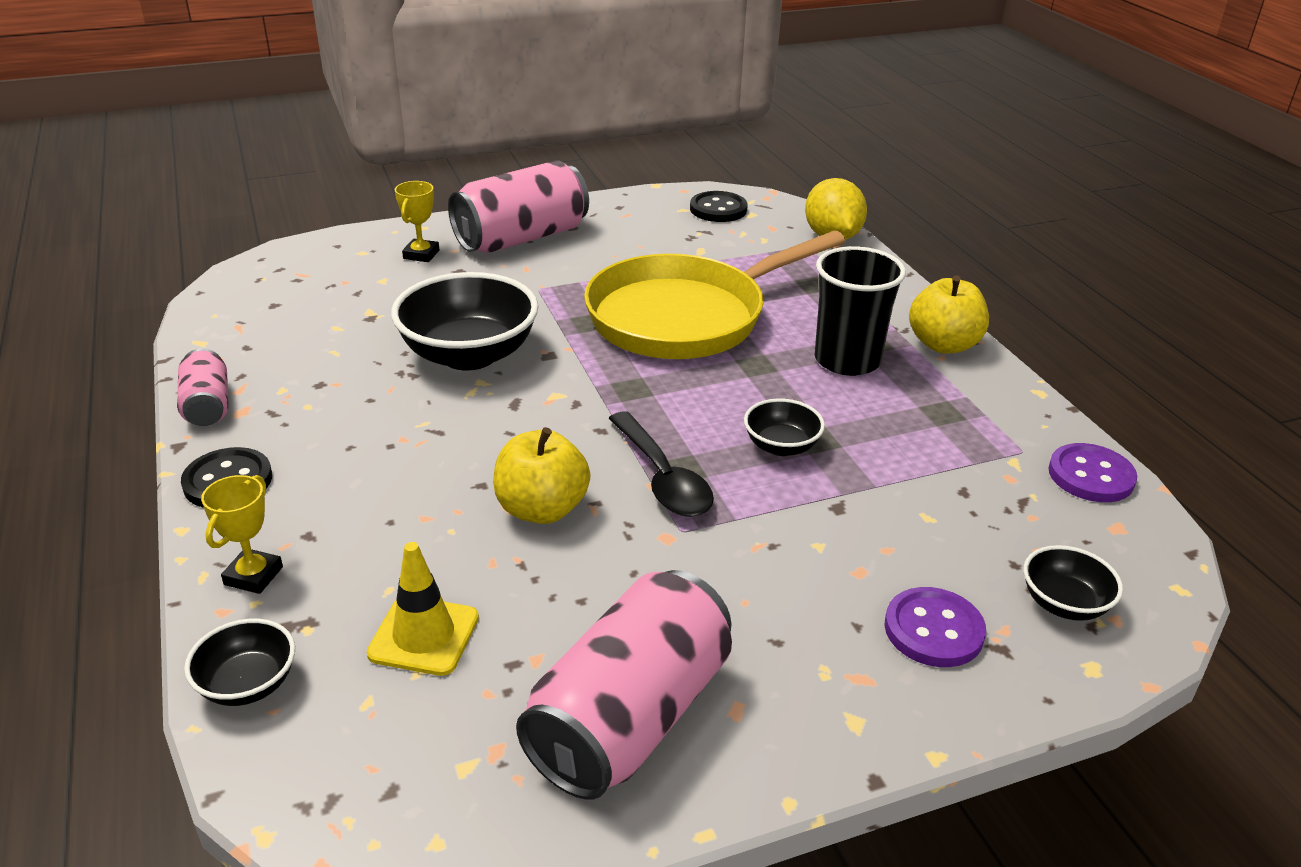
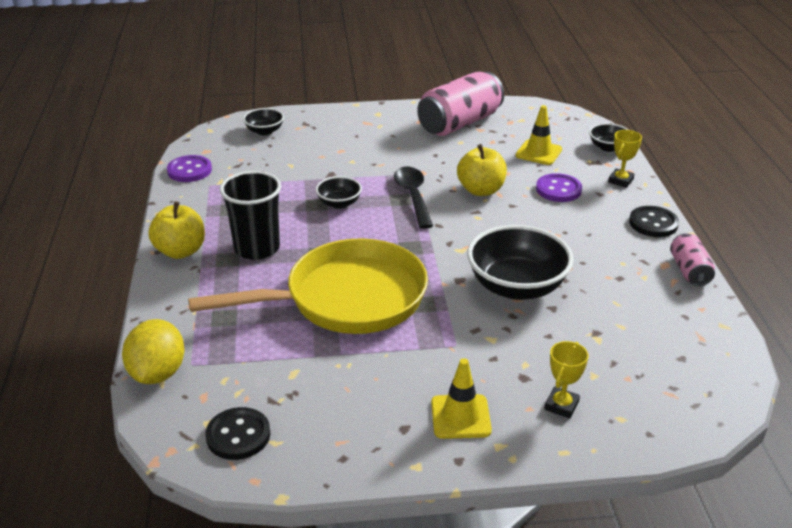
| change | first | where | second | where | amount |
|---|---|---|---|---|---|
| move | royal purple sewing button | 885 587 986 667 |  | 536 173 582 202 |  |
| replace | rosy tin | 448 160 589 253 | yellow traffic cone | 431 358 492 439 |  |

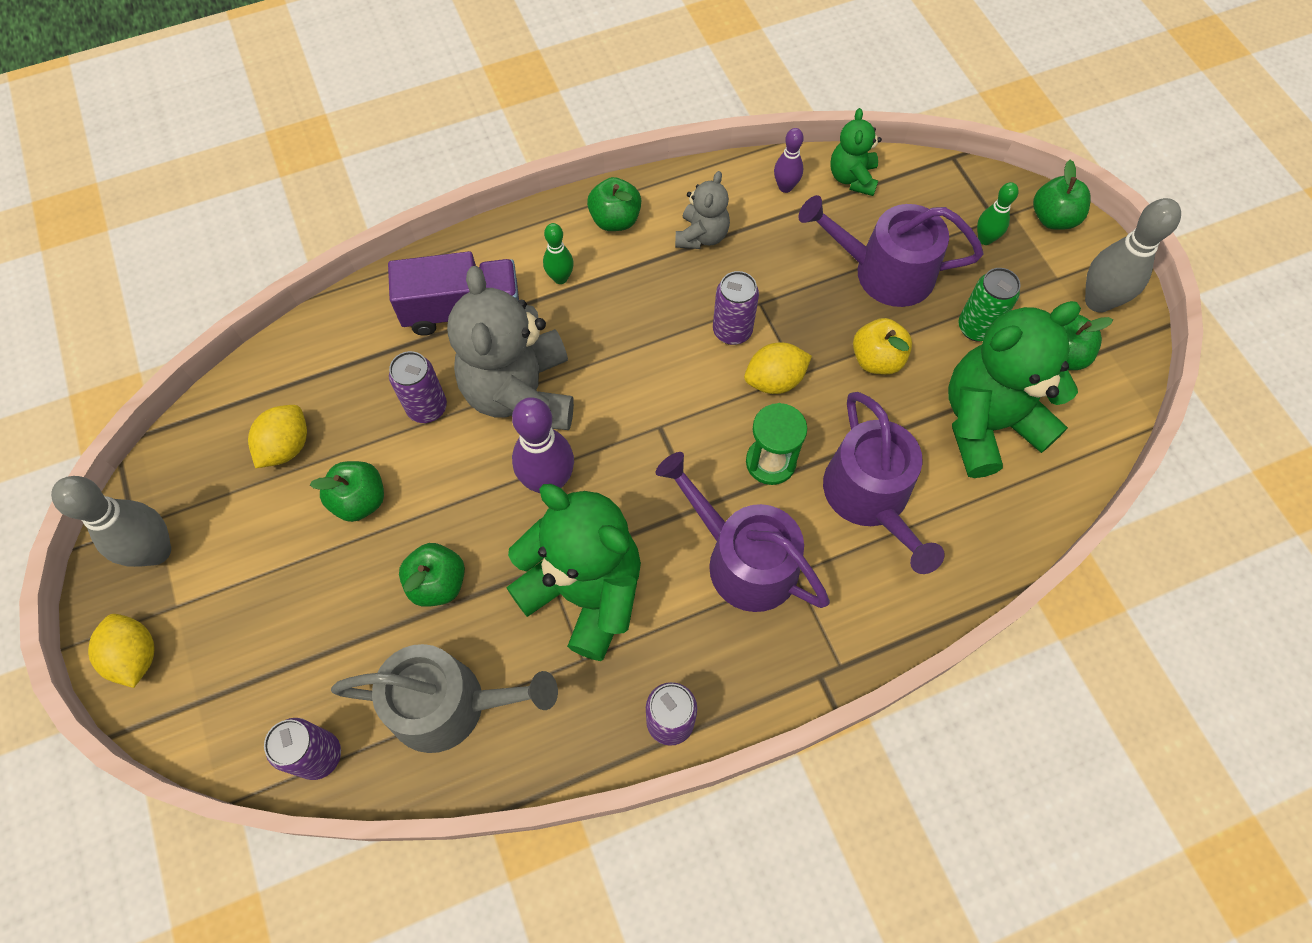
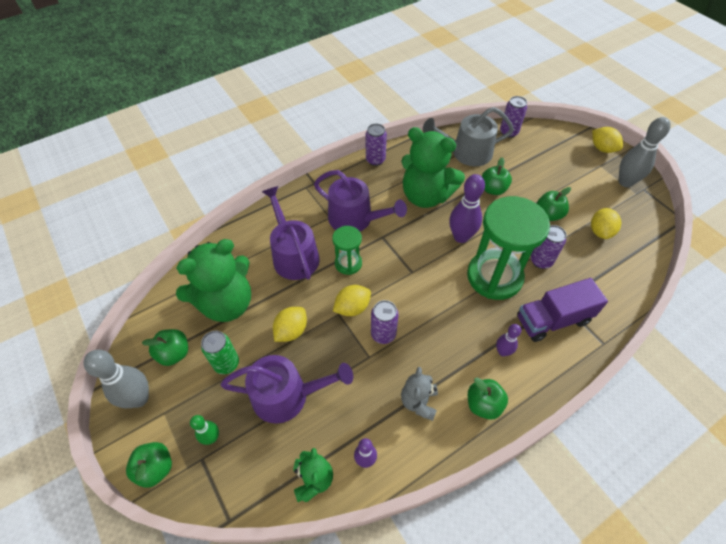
| change | first | where | second | where | amount |
|---|---|---|---|---|---|
| replace | gray teddy bear | 447 266 574 430 | green sand timer | 467 196 550 300 |  |
| replace | yellow toy apple | 853 318 912 375 | yellow toy lemon | 273 307 307 342 |  |
| recolor | green tenpin | 543 223 574 284 | royal purple tenpin | 496 324 521 356 |  |

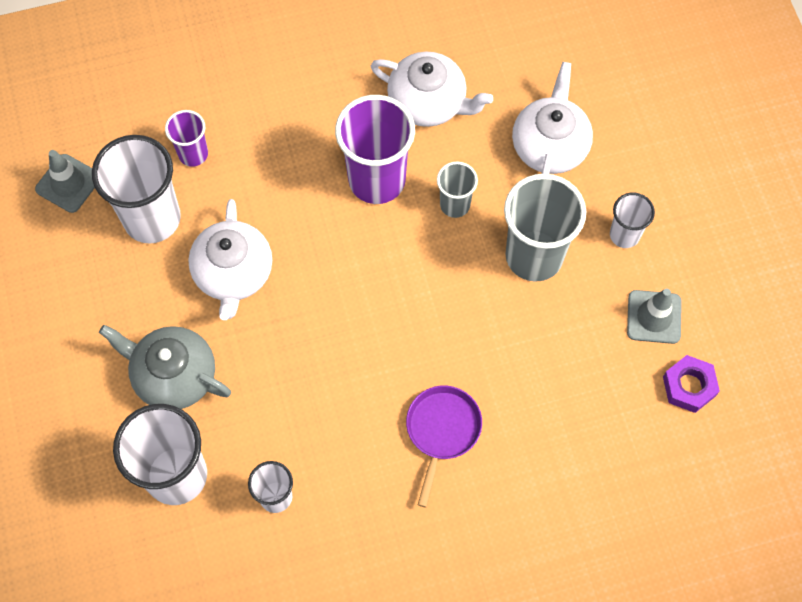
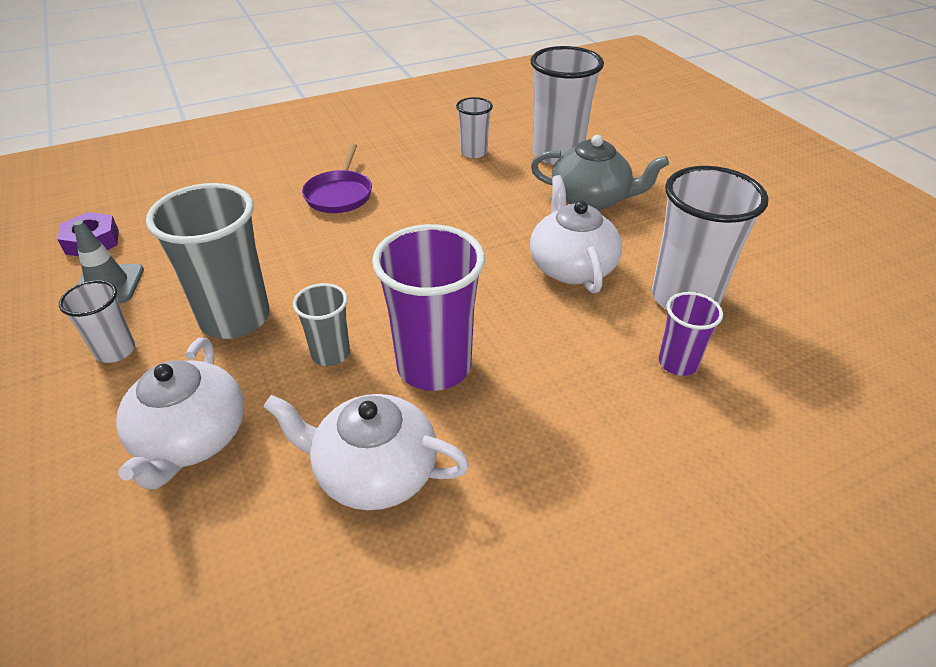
| change | first | where | second | where | amount |
|---|---|---|---|---|---|
| delete | gray traffic cone | 35 150 95 213 |  |  |  |

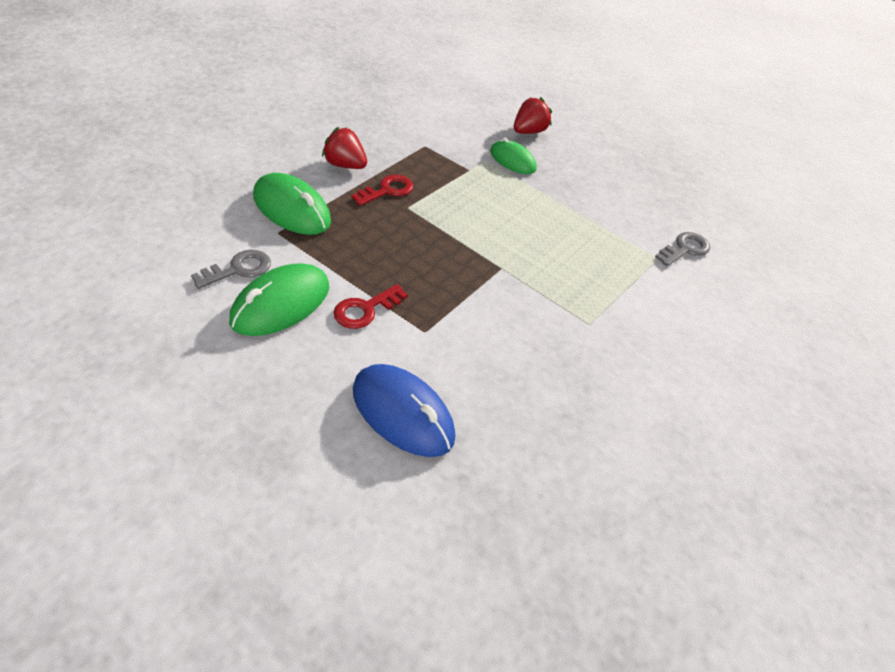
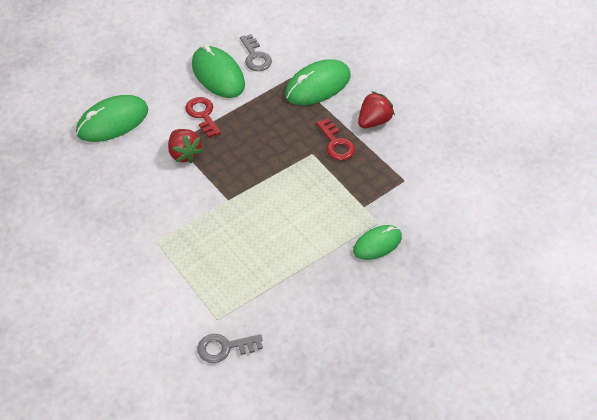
| change | first | where | second | where | amount |
|---|---|---|---|---|---|
| move | crimson toy strawberry | 514 97 552 134 |  | 168 129 203 163 |  |
| recolor | blue computer mouse | 353 364 455 457 | green computer mouse | 76 95 148 142 |  |
| rotate | gray latchkey | 655 232 710 266 |  | 197 334 263 363 | 105 degrees clockwise |

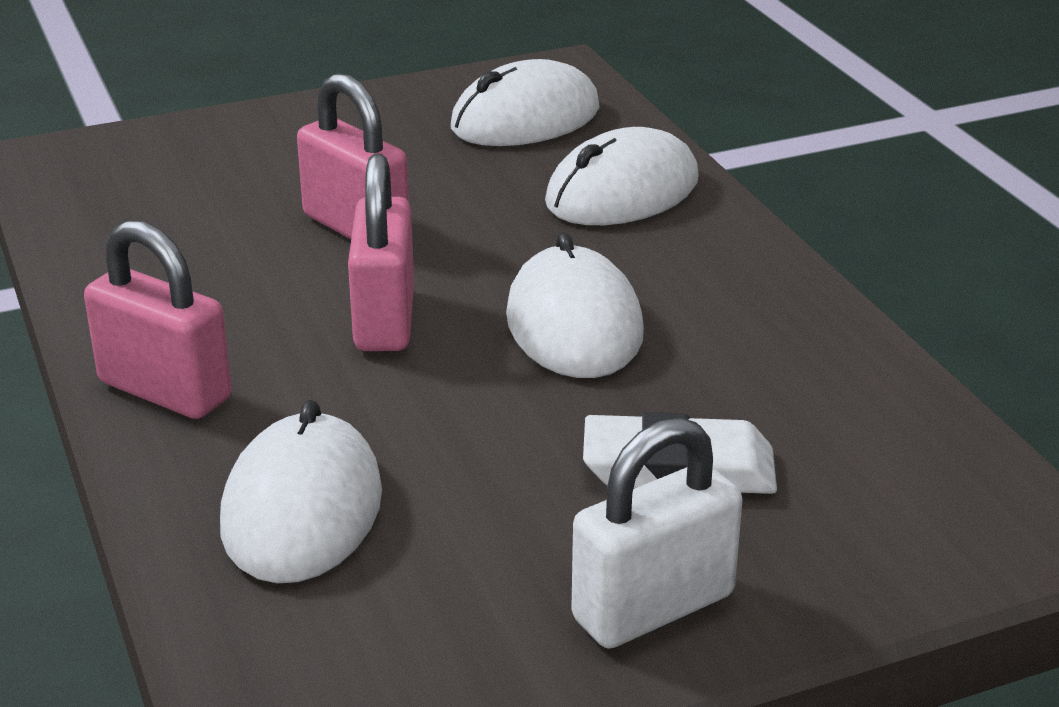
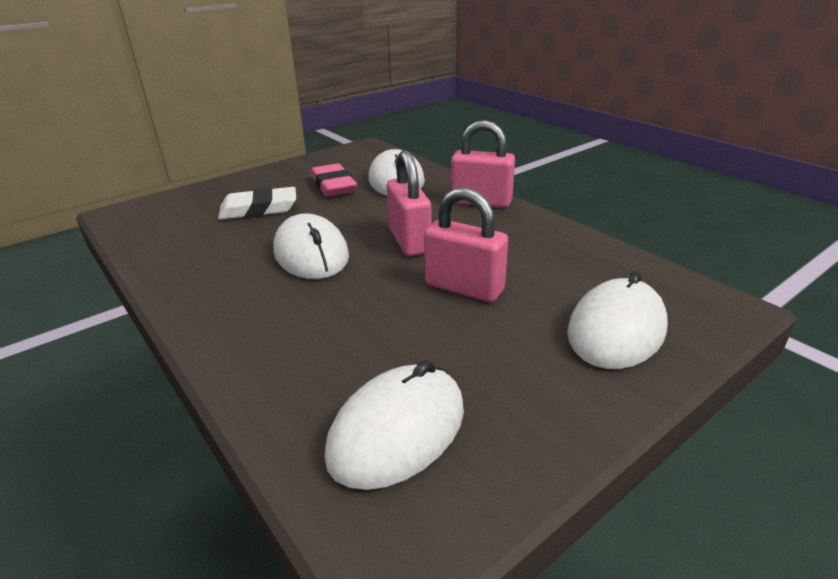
| change | first | where | second | where | amount |
|---|---|---|---|---|---|
| delete | white small lock | 571 417 743 648 |  |  |  |
| insert |  |  | rosy eraser | 311 163 357 197 |  |
| move | white computer mouse | 545 127 699 225 |  | 567 271 668 369 |  |

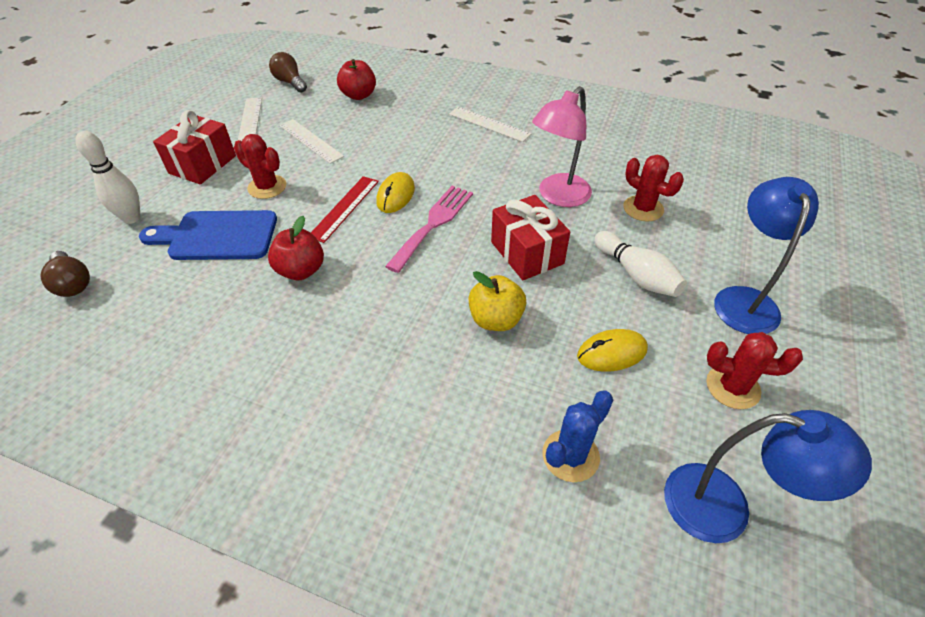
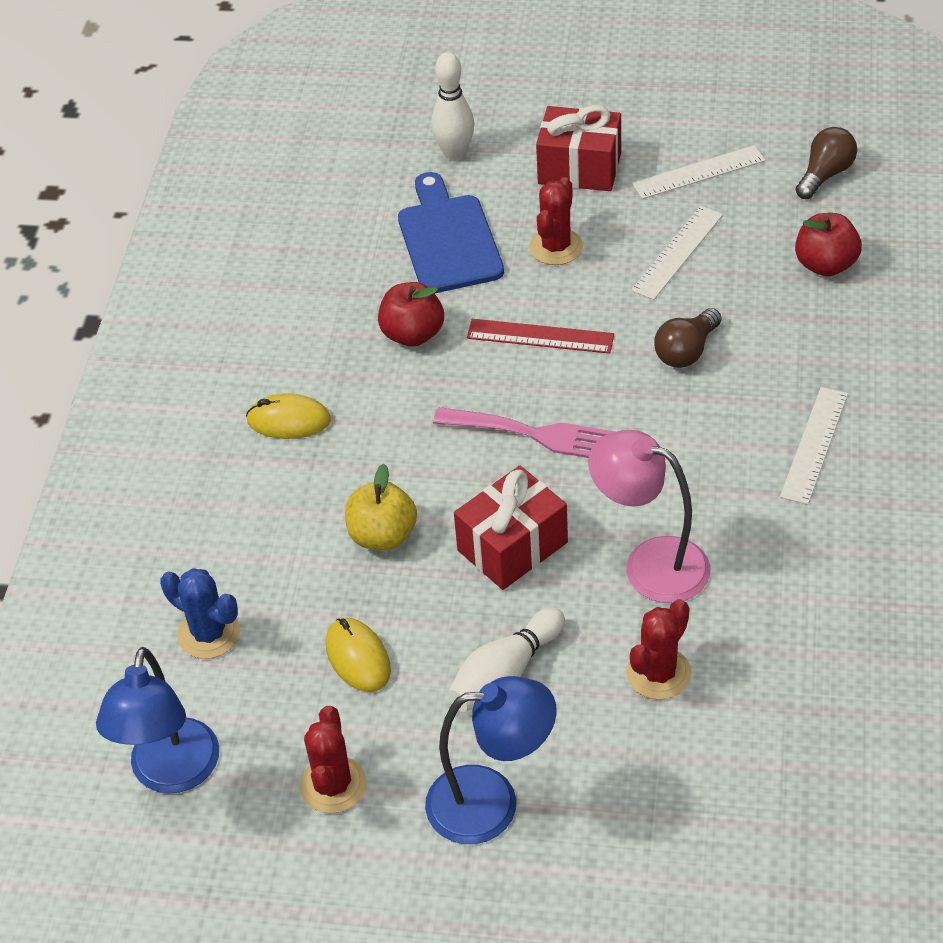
| change | first | where | second | where | amount |
|---|---|---|---|---|---|
| move | brown light bulb | 41 251 90 297 |  | 654 308 721 368 |  |
| move | yellow computer mouse | 376 172 415 213 |  | 246 393 331 439 |  |

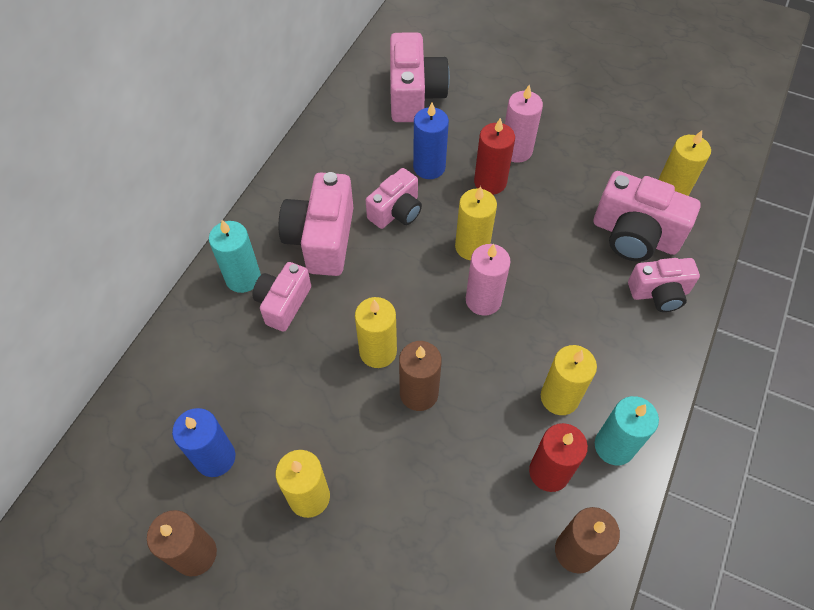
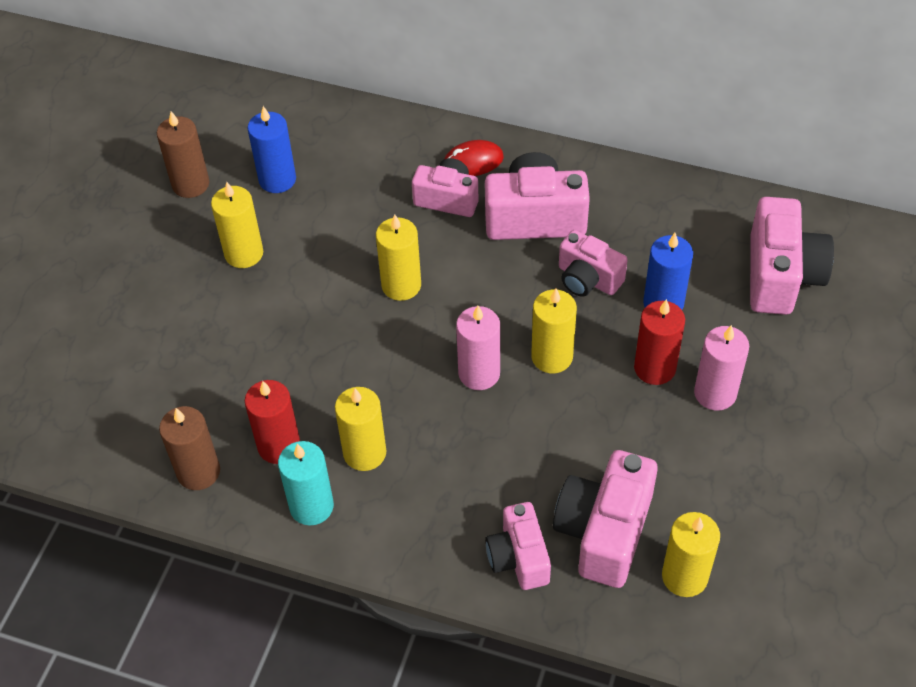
| change | first | where | second | where | amount |
|---|---|---|---|---|---|
| delete | brown candle | 399 341 442 411 |  |  |  |
| replace | turquoise candle | 209 220 261 293 | crimson computer mouse | 444 140 504 176 |  |
| rotate | rosy photo camera | 390 32 450 122 |  | 750 197 834 315 | 75 degrees counterclockwise |

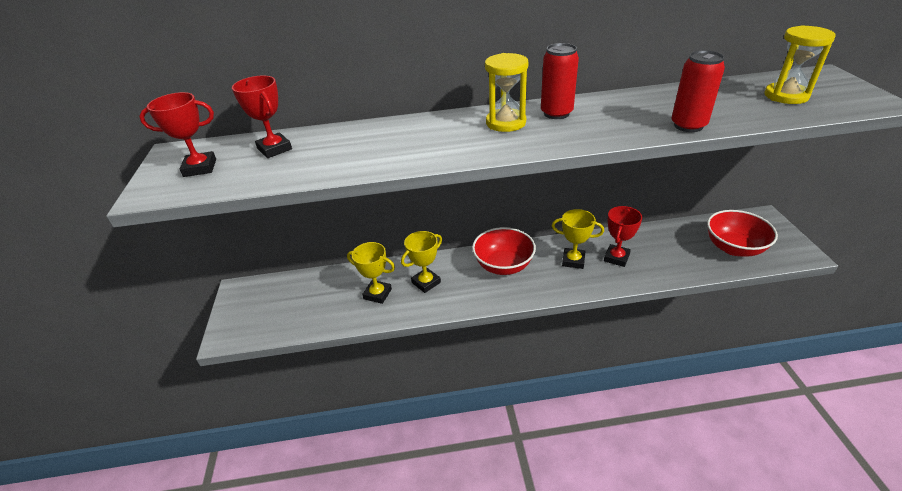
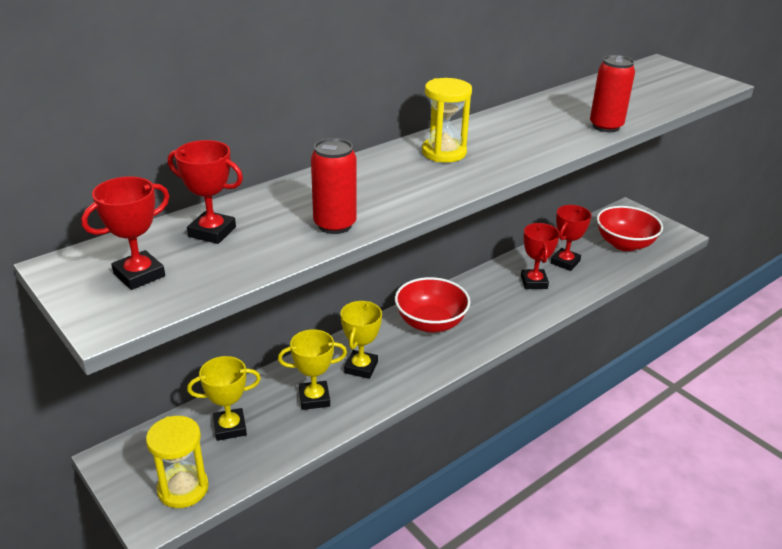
| change | first | where | second | where | amount |
|---|---|---|---|---|---|
| insert |  |  | crimson prize cup | 551 205 592 271 |  |
| move | crimson tin | 541 43 579 119 |  | 311 138 357 234 |  |
| move | yellow prize cup | 552 209 604 269 |  | 187 356 261 441 |  |
| move | yellow sand timer | 765 25 836 104 |  | 146 416 209 508 |  |

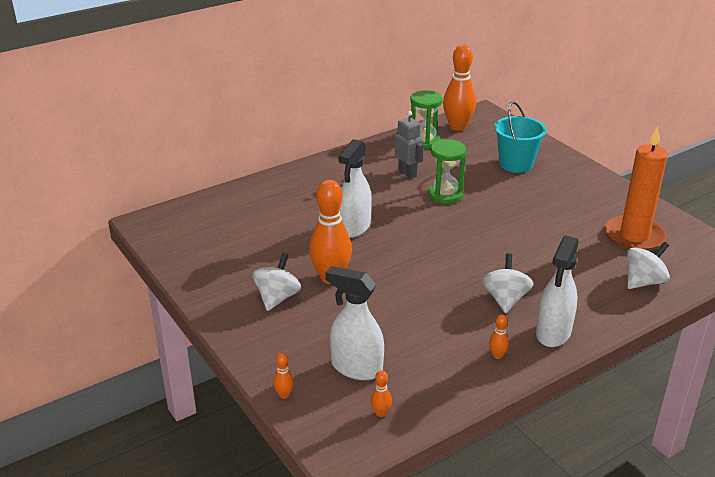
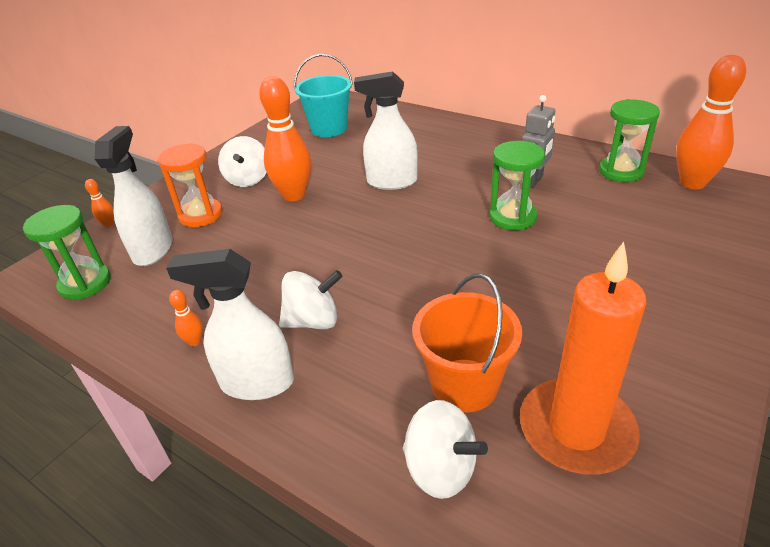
| change | first | where | second | where | amount |
|---|---|---|---|---|---|
| insert |  |  | orange-coloured sand timer | 158 143 223 227 |  |
| insert |  |  | orange-coloured pail | 412 273 522 412 |  |
| move | turquoise pail | 494 102 547 173 |  | 294 54 353 137 |  |
| replace | orange-coloured tenpin | 371 370 392 417 | green sand timer | 23 205 111 300 |  |
| rotate | white toy top | 253 253 301 311 |  | 218 136 266 187 | 90 degrees clockwise |

